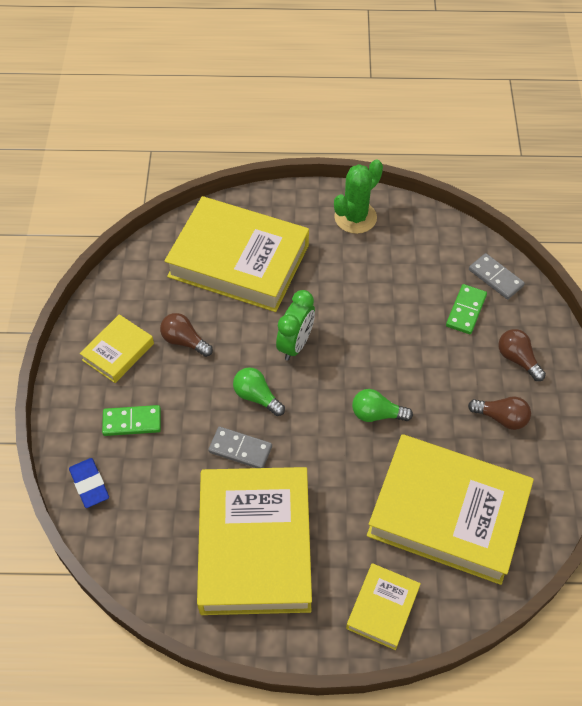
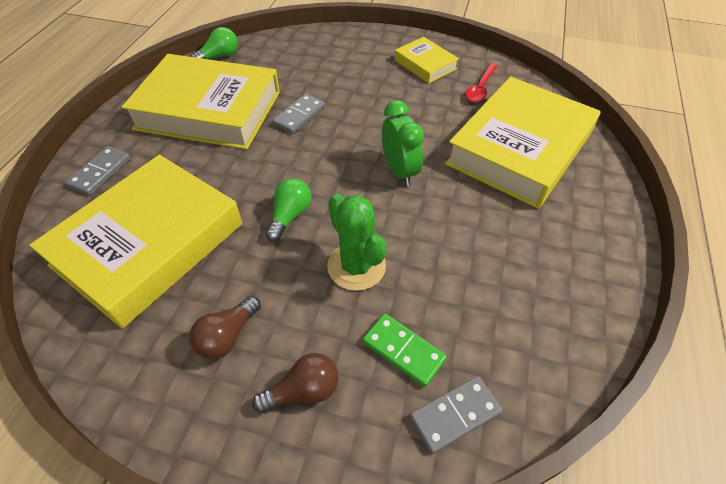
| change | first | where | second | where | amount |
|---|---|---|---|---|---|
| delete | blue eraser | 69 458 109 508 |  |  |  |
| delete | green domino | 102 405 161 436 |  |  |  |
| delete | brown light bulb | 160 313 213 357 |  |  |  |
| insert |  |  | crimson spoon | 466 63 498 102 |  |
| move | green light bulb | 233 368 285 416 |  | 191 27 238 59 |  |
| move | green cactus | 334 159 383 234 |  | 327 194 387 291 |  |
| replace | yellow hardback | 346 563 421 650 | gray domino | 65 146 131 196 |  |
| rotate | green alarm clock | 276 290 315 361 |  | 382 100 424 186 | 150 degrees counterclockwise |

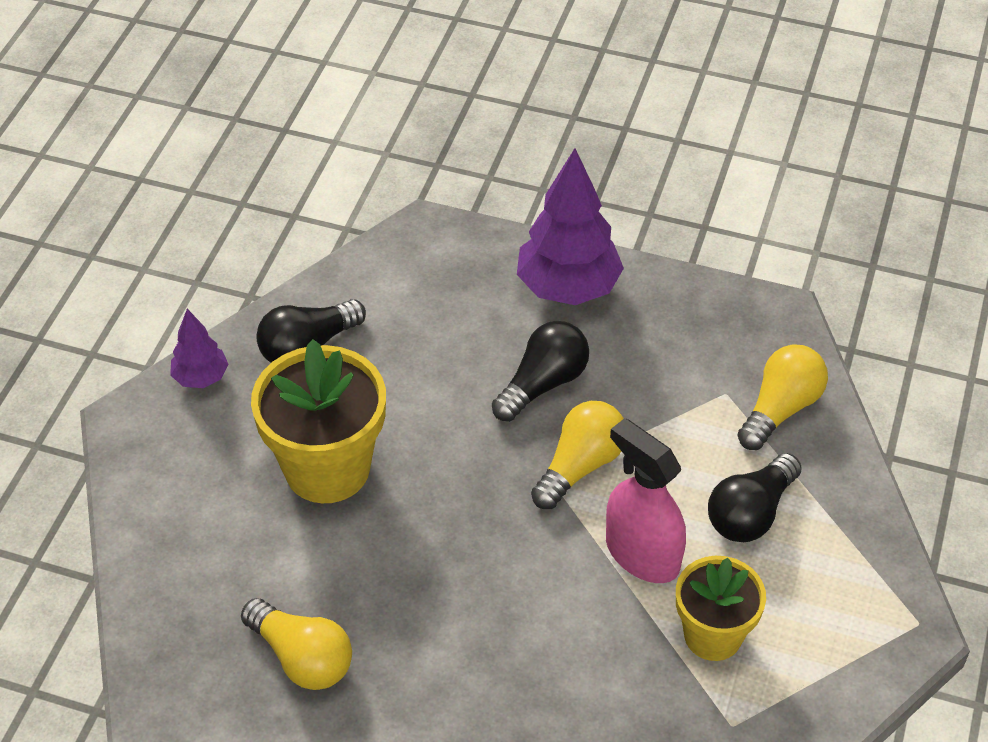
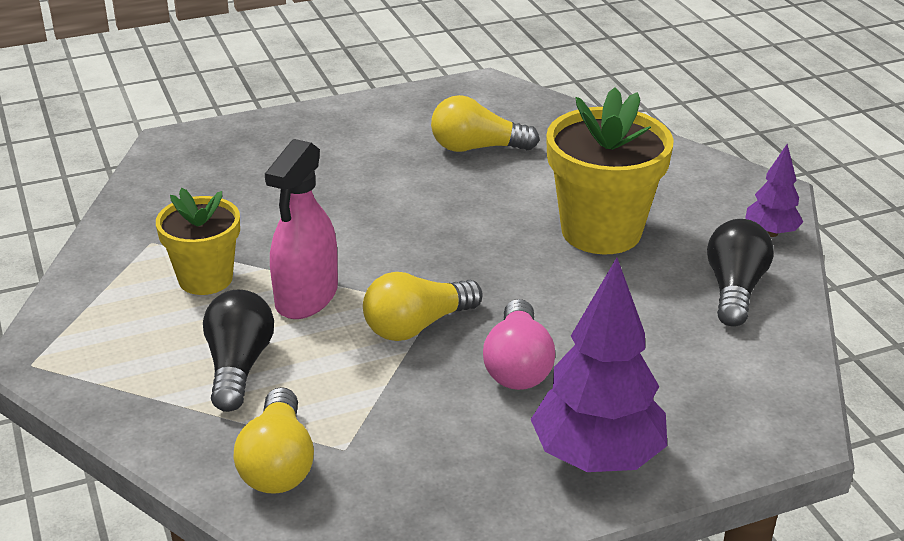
| change | first | where | second | where | amount |
|---|---|---|---|---|---|
| recolor | ebony light bulb | 492 321 589 422 | rosy light bulb | 483 299 555 390 |  |
| rotate | yellow light bulb | 531 401 624 509 |  | 363 272 483 341 | 60 degrees clockwise |
| rotate | rosy sprayer | 606 418 686 583 |  | 265 139 338 319 | 105 degrees clockwise |

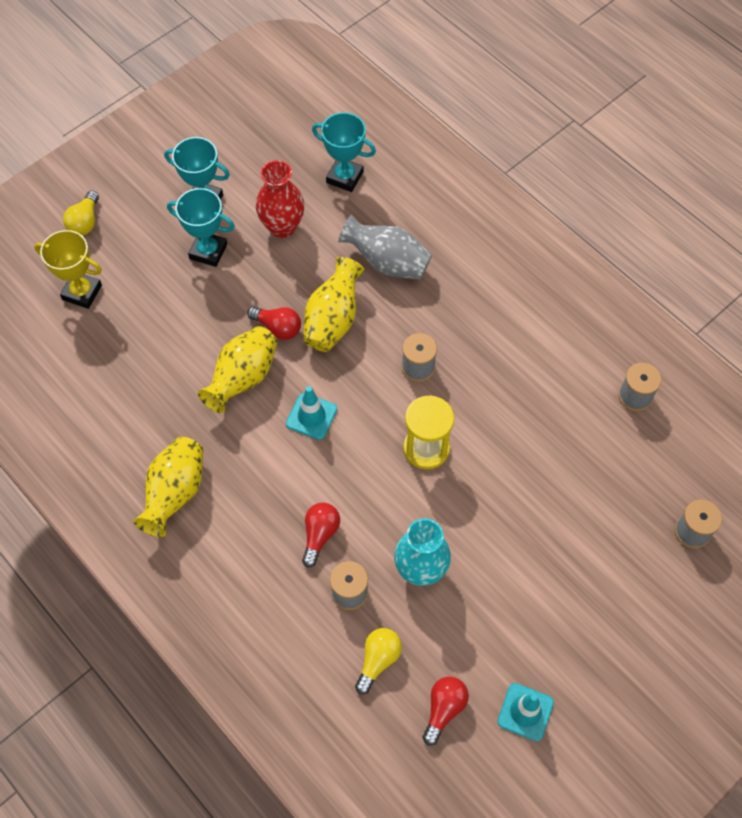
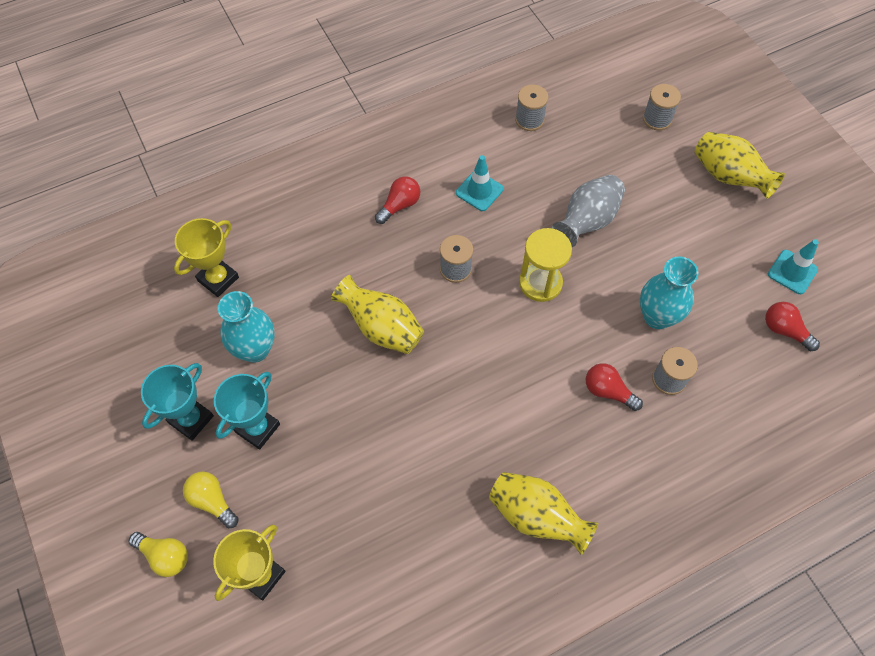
| change | first | where | second | where | amount |
|---|---|---|---|---|---|
| move | yellow flower vase | 198 326 277 413 |  | 695 132 785 199 |  |
| move | crimson light bulb | 247 306 301 340 |  | 375 176 420 224 |  |
| move | turquoise traffic cone | 286 386 337 440 |  | 456 155 504 211 |  |
| move | gray flower vase | 338 215 432 280 |  | 552 175 625 247 |  |
| move | yellow light bulb | 355 628 402 695 |  | 183 471 239 528 |  |
| recolor | crimson flower vase | 256 160 305 238 | turquoise flower vase | 218 291 275 363 |  |
| recolor | turquoise prize cup | 312 112 376 192 | yellow prize cup | 174 218 239 297 |  |

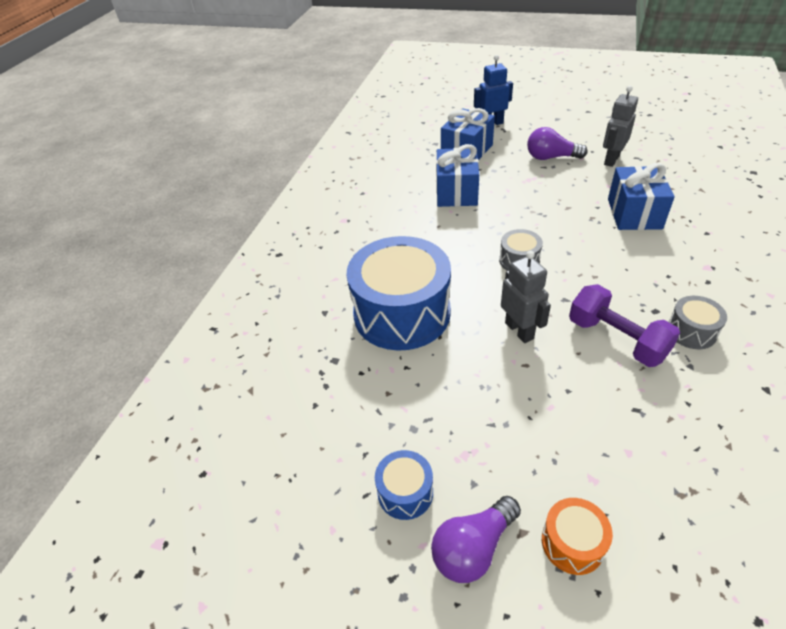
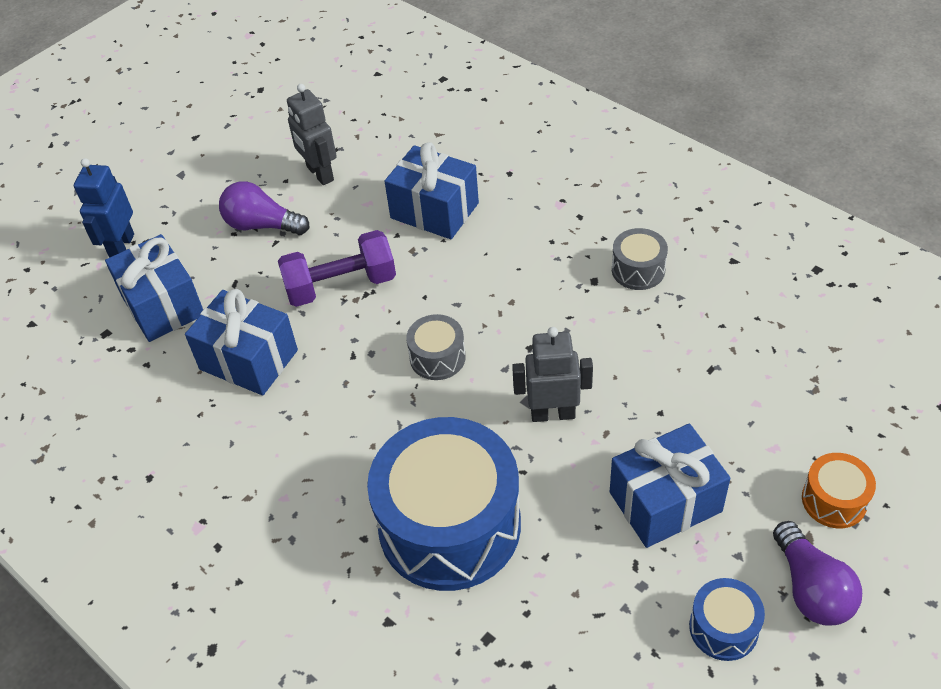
| change | first | where | second | where | amount |
|---|---|---|---|---|---|
| insert |  |  | blue gift | 610 423 730 548 |  |
| move | royal purple free weight | 569 284 680 367 |  | 278 230 396 307 |  |
| rotate | royal purple light bulb | 527 127 588 160 |  | 219 182 309 235 | 75 degrees clockwise |

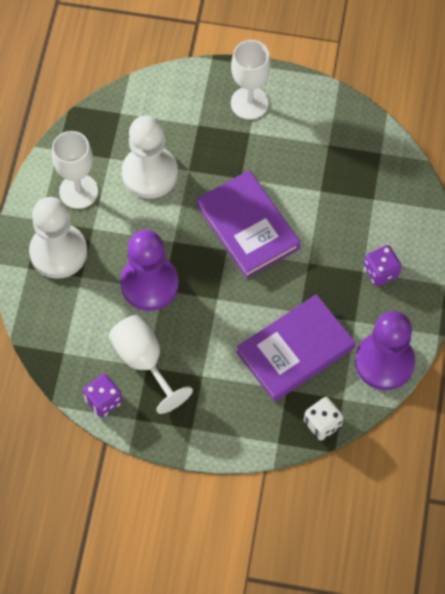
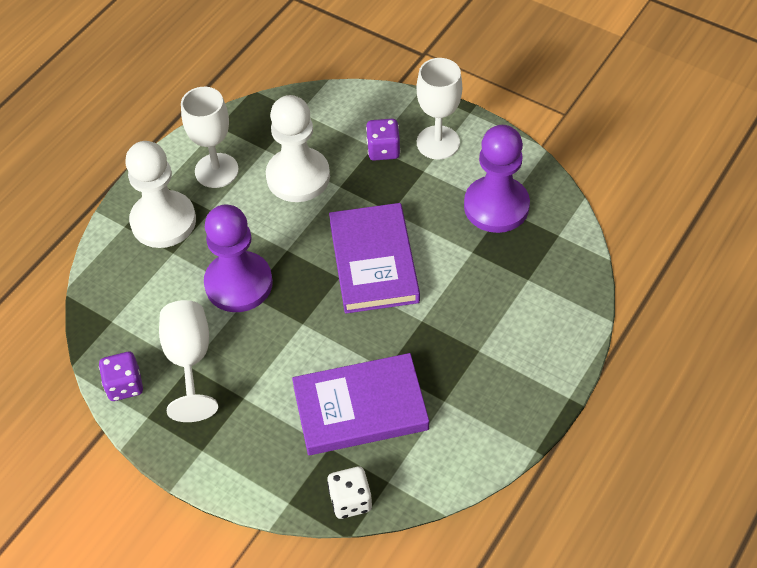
| change | first | where | second | where | amount |
|---|---|---|---|---|---|
| move | royal purple pawn | 355 311 415 390 |  | 464 125 530 233 |  |
| move | royal purple dice | 364 245 401 287 |  | 366 119 400 161 |  |

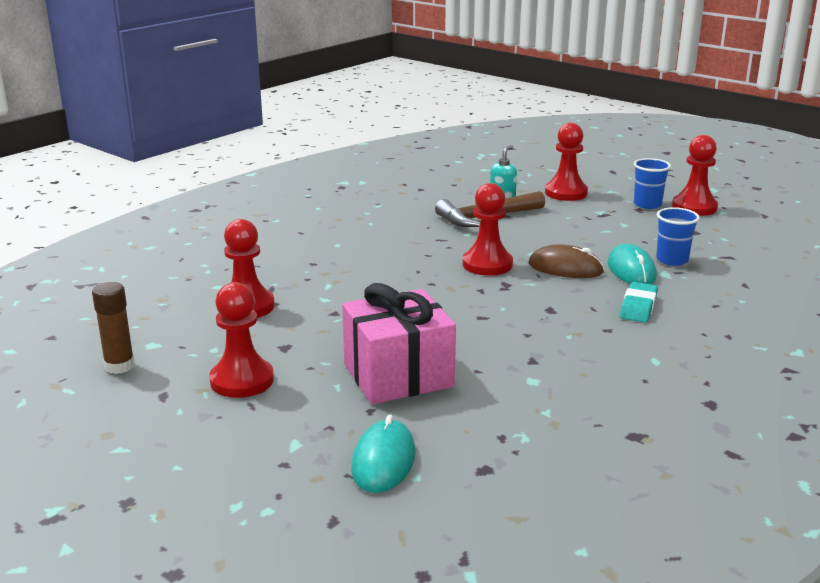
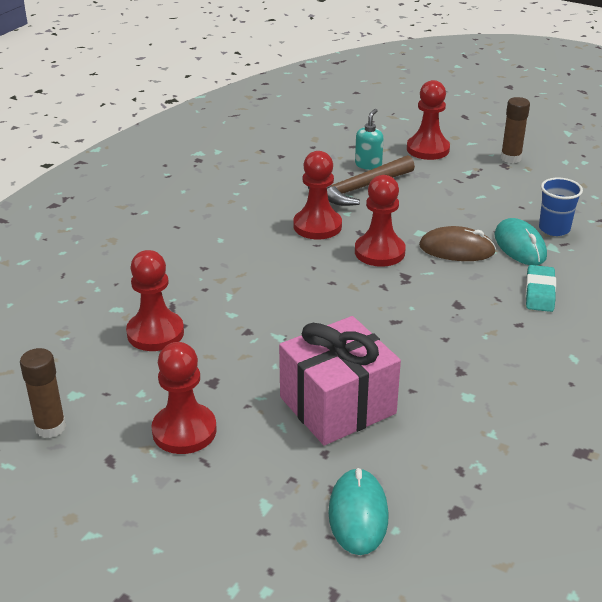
| change | first | where | second | where | amount |
|---|---|---|---|---|---|
| move | crimson pawn | 672 135 718 216 |  | 293 151 342 239 |  |
| replace | blue tumbler | 634 158 671 209 | brown glue | 501 97 530 163 |  |

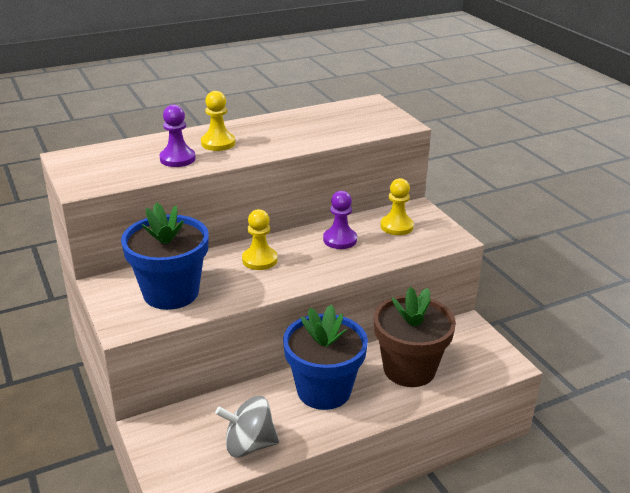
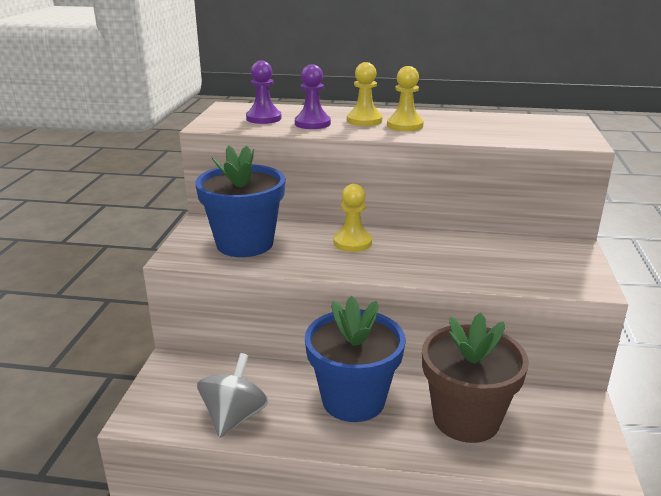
| change | first | where | second | where | amount |
|---|---|---|---|---|---|
| move | royal purple pawn | 323 191 357 249 |  | 246 61 281 124 |  |
| move | yellow pawn | 380 178 414 235 |  | 387 66 424 131 |  |
| rotate | gray toy top | 215 396 279 457 |  | 197 353 268 438 | 75 degrees clockwise |

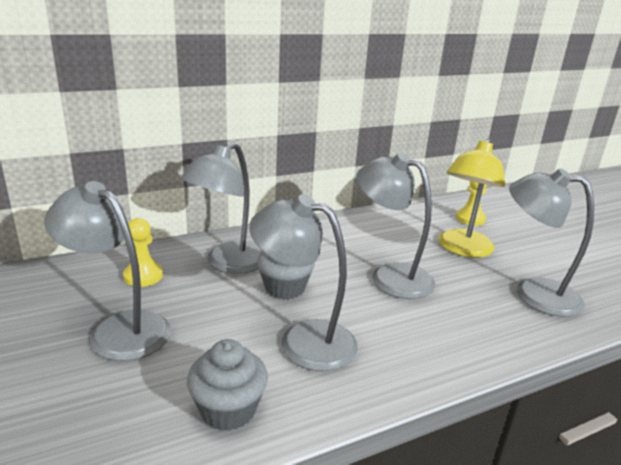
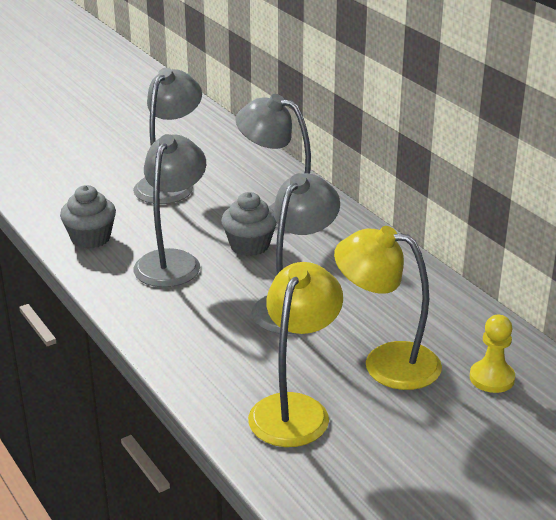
| change | first | where | second | where | amount |
|---|---|---|---|---|---|
| delete | yellow pawn | 123 218 163 287 |  |  |  |
| recolor | gray reading lamp | 509 168 594 317 | yellow reading lamp | 248 262 343 447 |  |

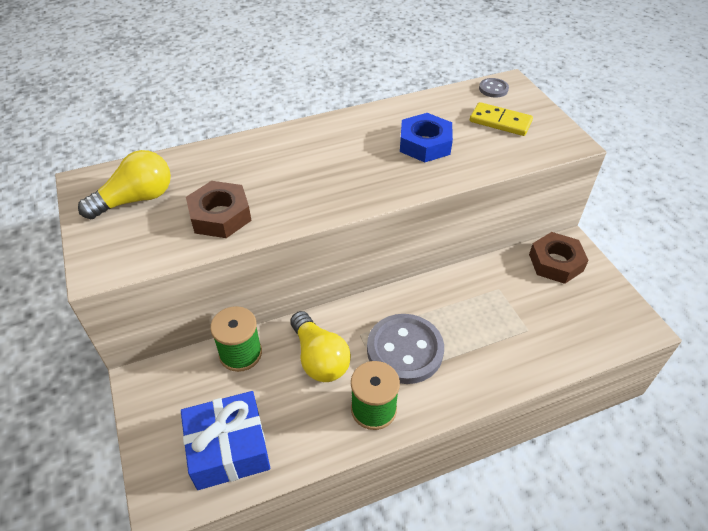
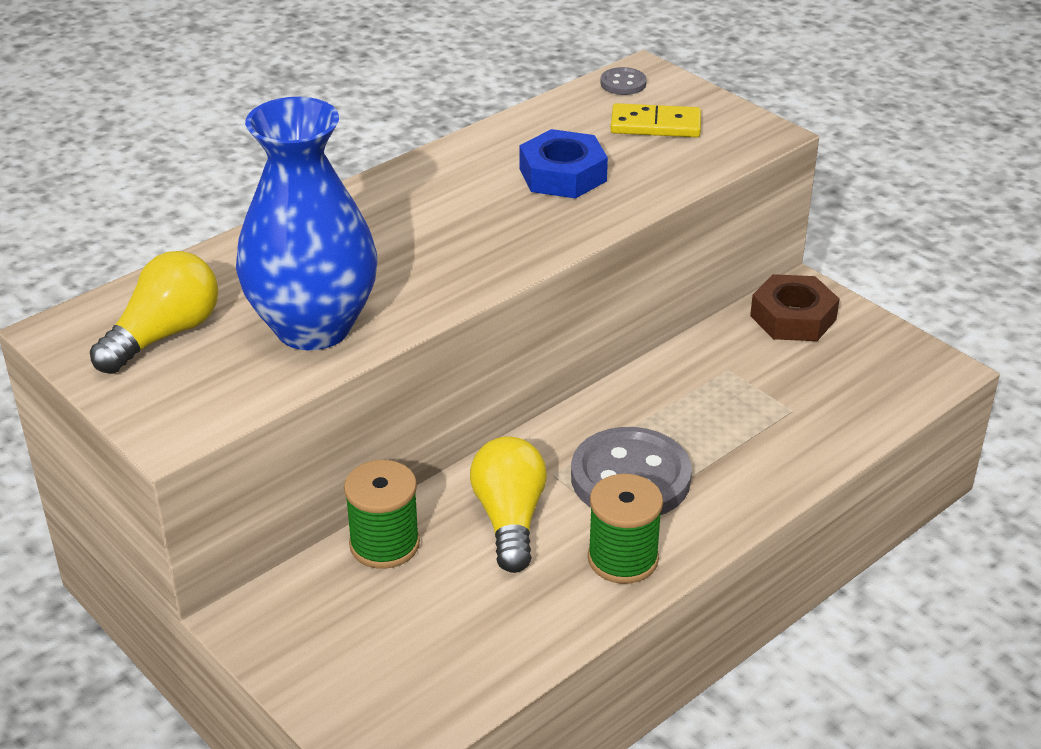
| change | first | where | second | where | amount |
|---|---|---|---|---|---|
| delete | blue gift | 181 391 270 490 |  |  |  |
| replace | brown nut | 186 181 252 238 | blue flower vase | 236 97 377 350 |  |
| rotate | yellow light bulb | 290 311 351 382 |  | 470 436 547 573 | 135 degrees counterclockwise |

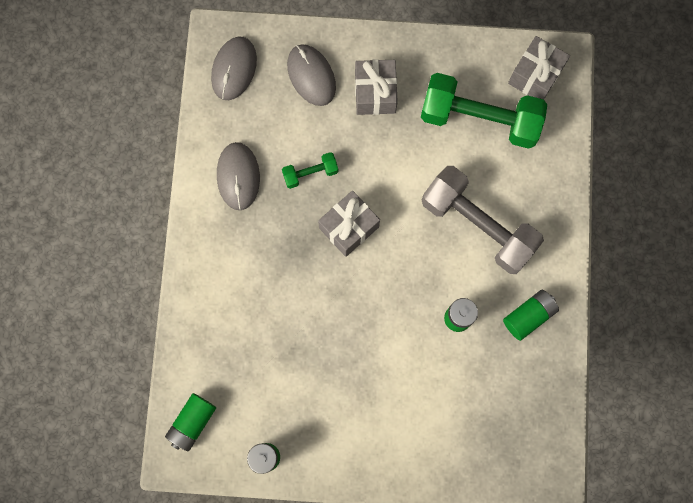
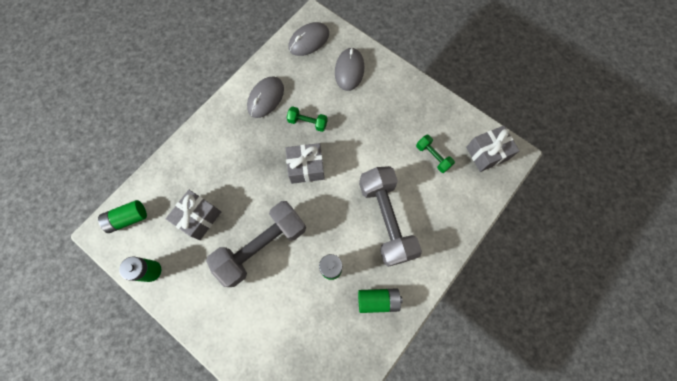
| change | first | where | second | where | amount |
|---|---|---|---|---|---|
| insert |  |  | gray free weight | 206 201 306 287 |  |
| move | gray gift | 355 59 398 115 |  | 166 190 221 240 |  |
| resize | green free weight | 421 73 547 149 |  | 416 135 455 173 | x0.46 |

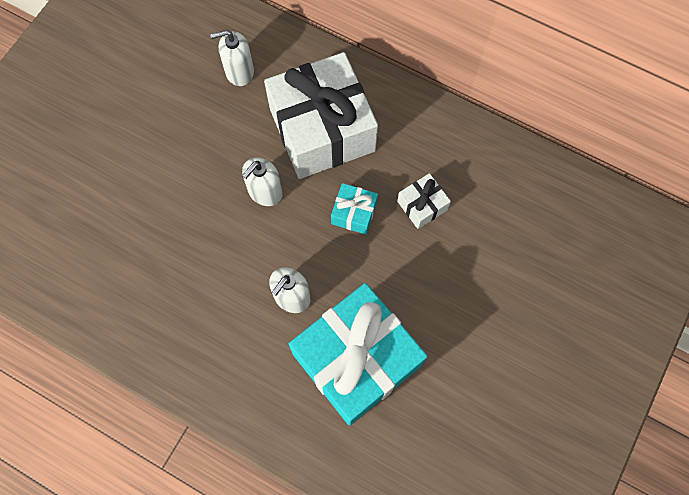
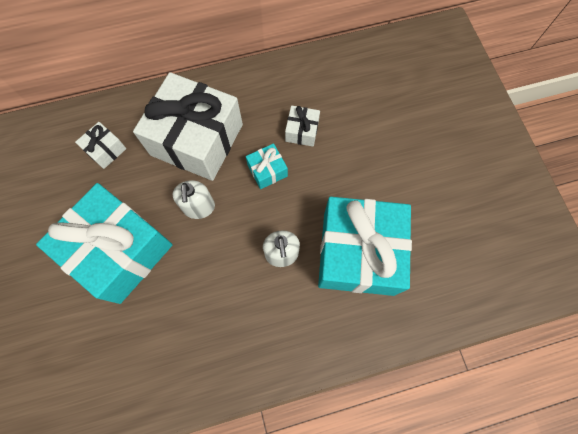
| change | first | where | second | where | amount |
|---|---|---|---|---|---|
| insert |  |  | turquoise gift | 36 183 173 304 |  |
| replace | white soap pump | 210 30 254 86 | white gift | 75 122 126 169 |  |

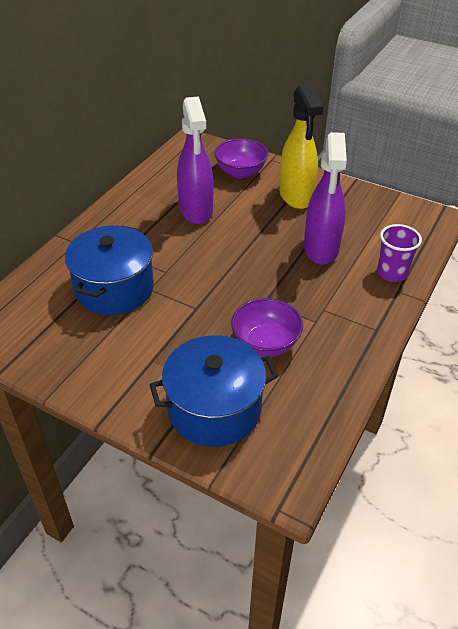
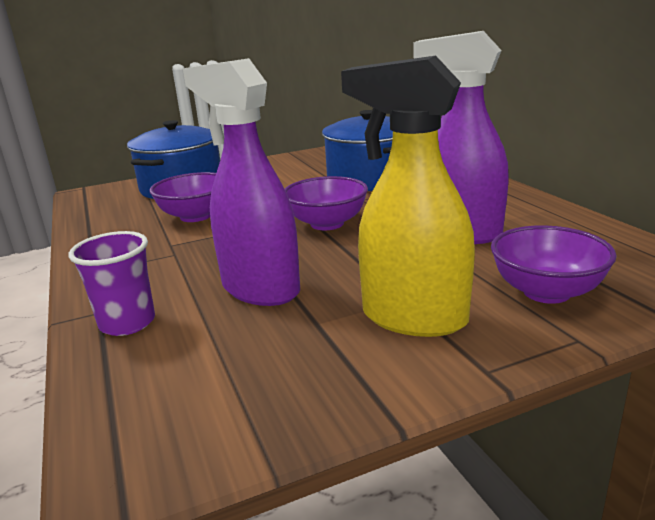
| change | first | where | second | where | amount |
|---|---|---|---|---|---|
| insert |  |  | royal purple serving bowl | 285 176 368 230 |  |

